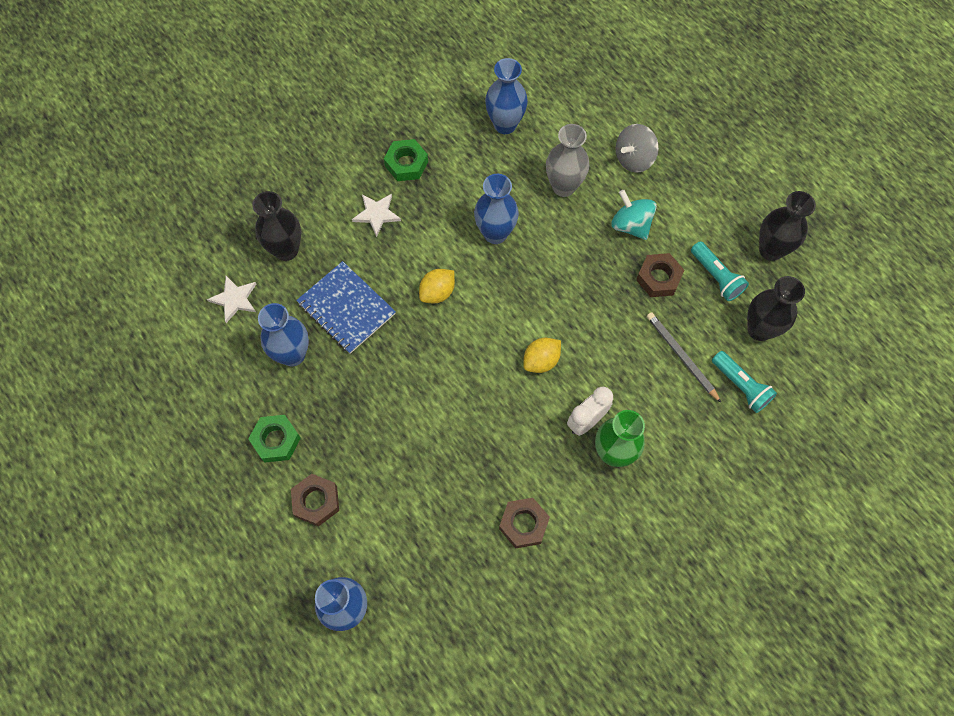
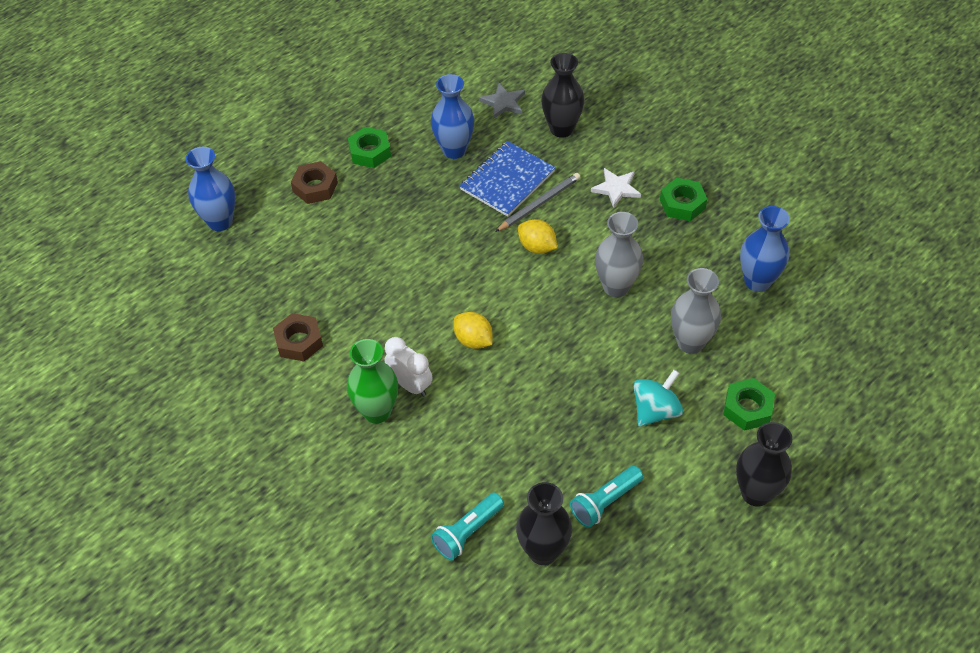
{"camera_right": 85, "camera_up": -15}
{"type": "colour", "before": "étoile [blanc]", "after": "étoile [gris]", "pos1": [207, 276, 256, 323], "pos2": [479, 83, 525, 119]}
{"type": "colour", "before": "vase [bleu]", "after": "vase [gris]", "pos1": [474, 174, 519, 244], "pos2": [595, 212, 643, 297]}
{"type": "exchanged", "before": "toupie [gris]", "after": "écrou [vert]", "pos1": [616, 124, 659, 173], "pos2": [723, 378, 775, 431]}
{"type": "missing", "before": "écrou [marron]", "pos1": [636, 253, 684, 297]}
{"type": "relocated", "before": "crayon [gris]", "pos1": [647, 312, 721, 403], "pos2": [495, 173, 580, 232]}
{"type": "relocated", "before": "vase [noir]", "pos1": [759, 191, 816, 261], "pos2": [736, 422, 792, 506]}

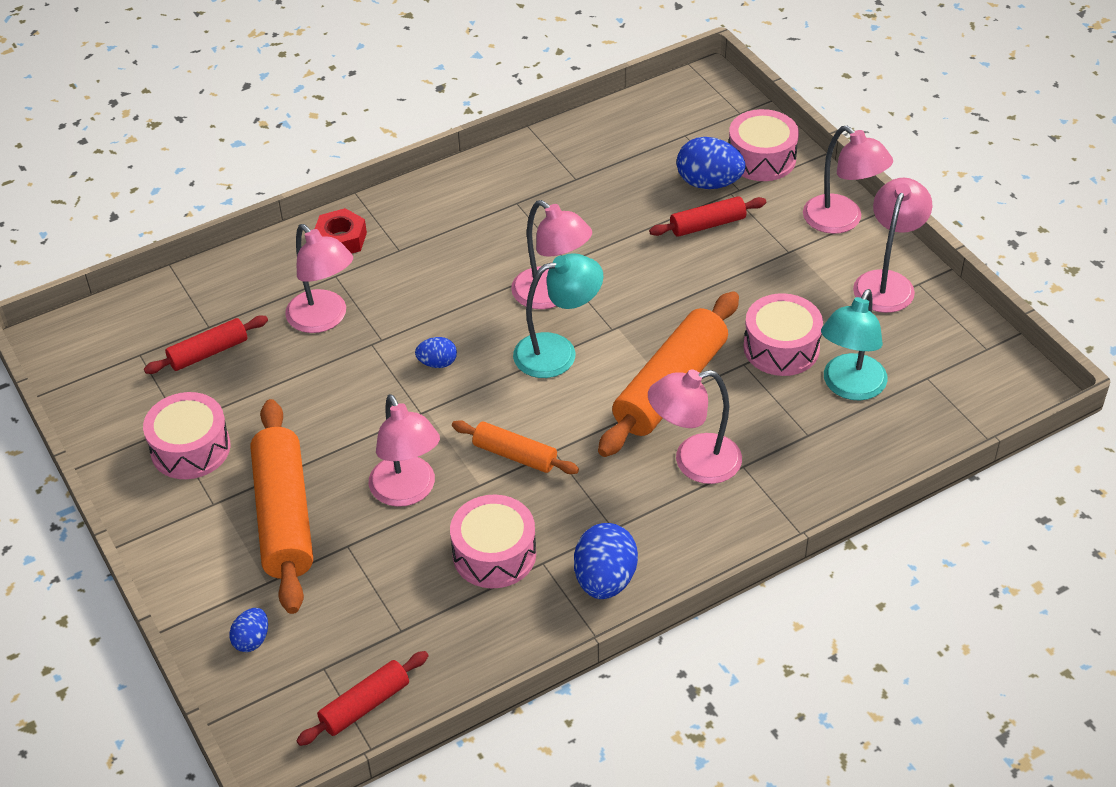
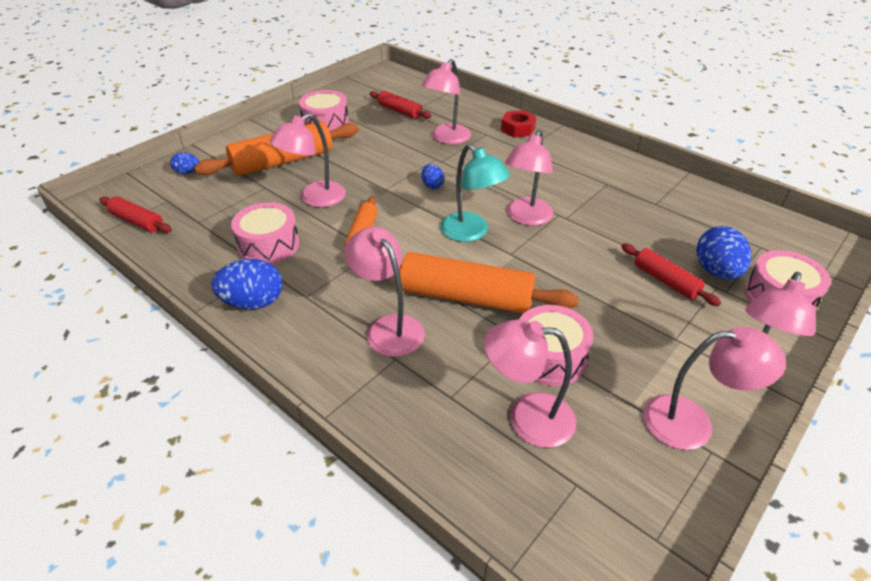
{"camera_right": 70, "camera_up": -5}
{"type": "colour", "before": "lampe [turquoise]", "after": "lampe [rose]", "pos1": [821, 289, 888, 400], "pos2": [484, 319, 576, 448]}

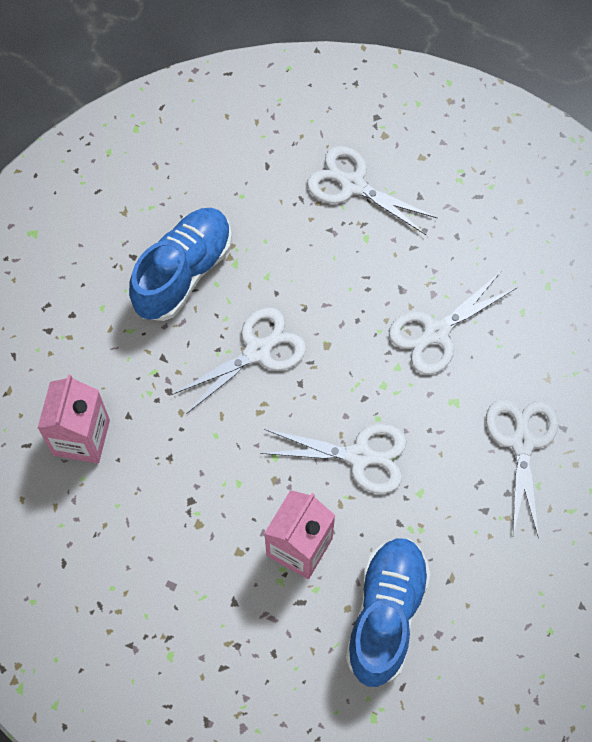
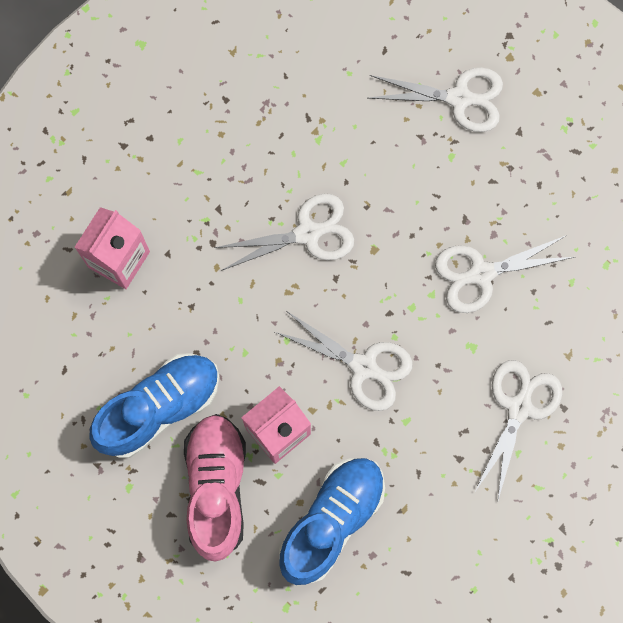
{"camera_right": 20, "camera_up": 10}
{"type": "relocated", "before": "chaussure [bleu]", "pos1": [129, 208, 232, 321], "pos2": [89, 353, 220, 458]}
{"type": "spun", "before": "ciseaux [blanc]", "pos1": [307, 146, 437, 235], "pos2": [369, 67, 503, 132], "turn": 135}
{"type": "appeared", "after": "chaussure [rose]", "pos2": [184, 414, 246, 562]}

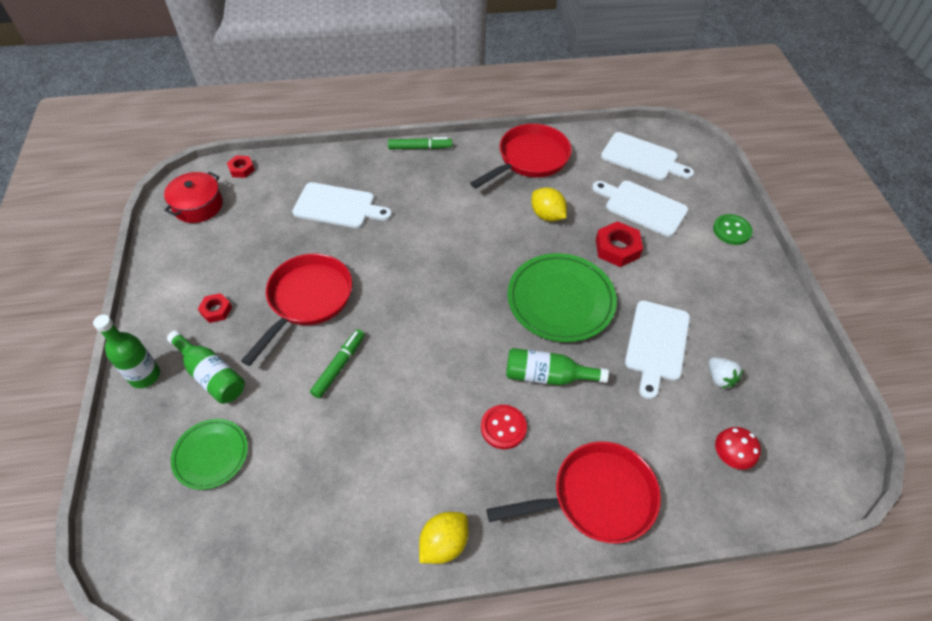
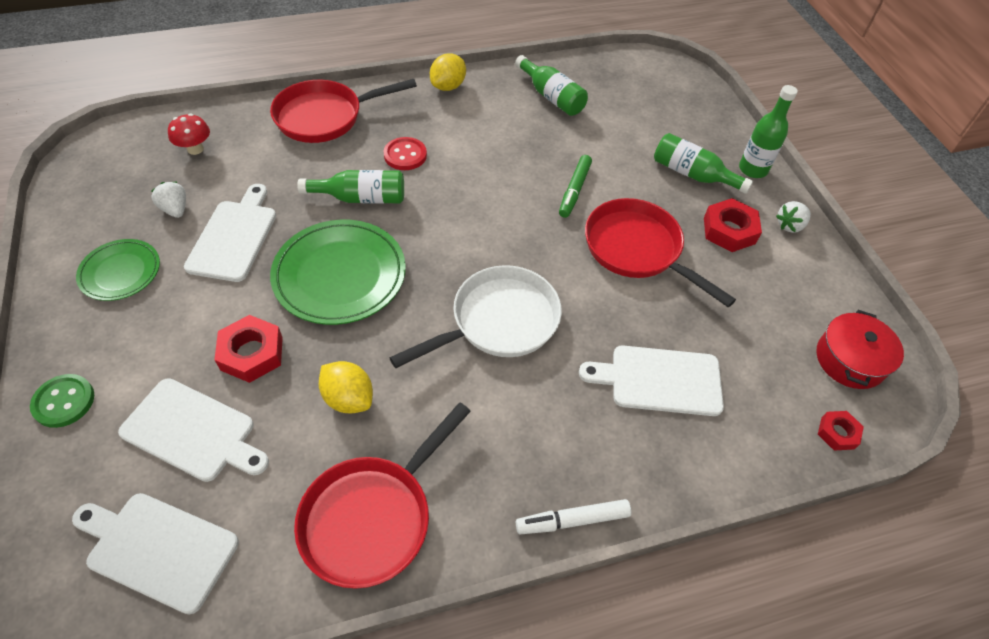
{"camera_right": 170, "camera_up": 0}
{"type": "relocated", "before": "assiette [vert]", "pos1": [171, 419, 248, 490], "pos2": [76, 239, 160, 301]}
{"type": "size", "before": "écrou [rouge]", "pos1": [198, 293, 232, 323], "pos2": [704, 198, 762, 252], "scale": 1.67}
{"type": "spun", "before": "poêle [rouge]", "pos1": [241, 253, 352, 366], "pos2": [585, 198, 736, 307], "turn": 120}
{"type": "colour", "before": "feutre [vert]", "after": "feutre [blanc]", "pos1": [388, 137, 452, 149], "pos2": [516, 499, 631, 535]}
{"type": "appeared", "after": "poêle [blanc]", "pos2": [389, 265, 562, 368]}
{"type": "appeared", "after": "bouteille [vert]", "pos2": [515, 55, 588, 116]}
{"type": "appeared", "after": "fraise [blanc]", "pos2": [776, 201, 811, 233]}

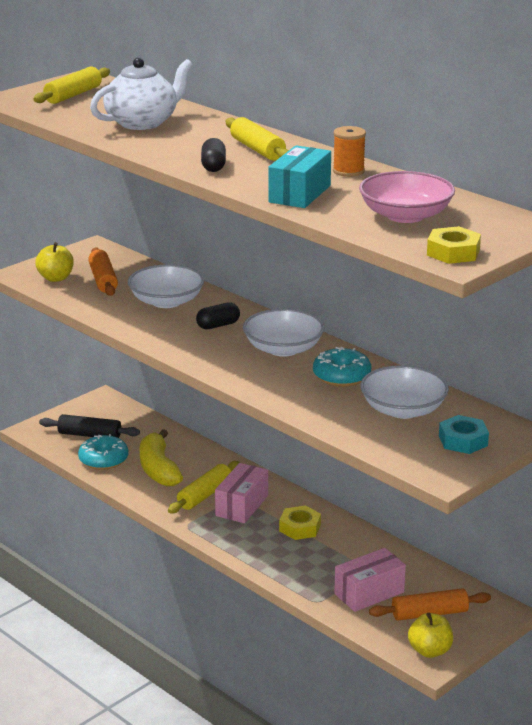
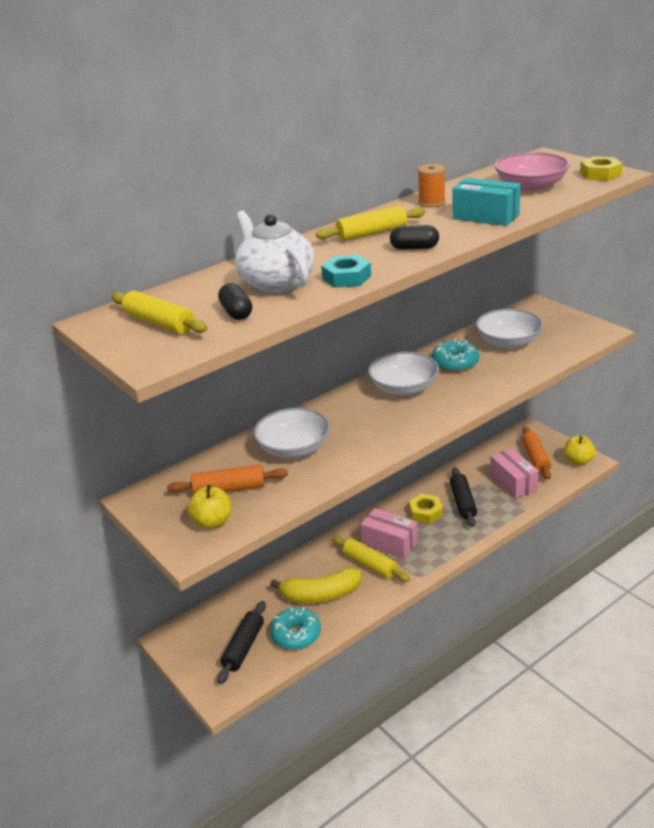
{"camera_right": -80, "camera_up": 5}
{"type": "relocated", "before": "gélule [noir]", "pos1": [196, 302, 240, 329], "pos2": [218, 283, 252, 320]}
{"type": "relocated", "before": "écrou [turquoise]", "pos1": [439, 415, 489, 454], "pos2": [321, 255, 371, 288]}
{"type": "appeared", "after": "rouleau à pâtisserie [noir]", "pos2": [450, 467, 477, 527]}

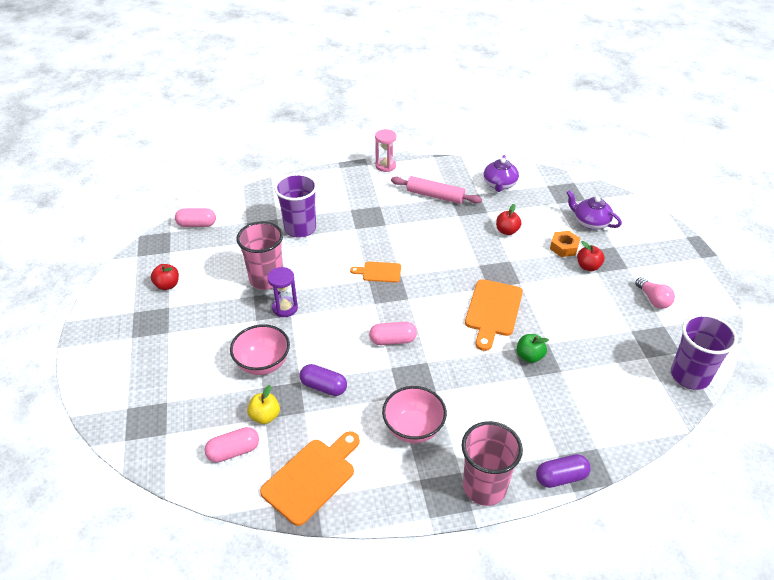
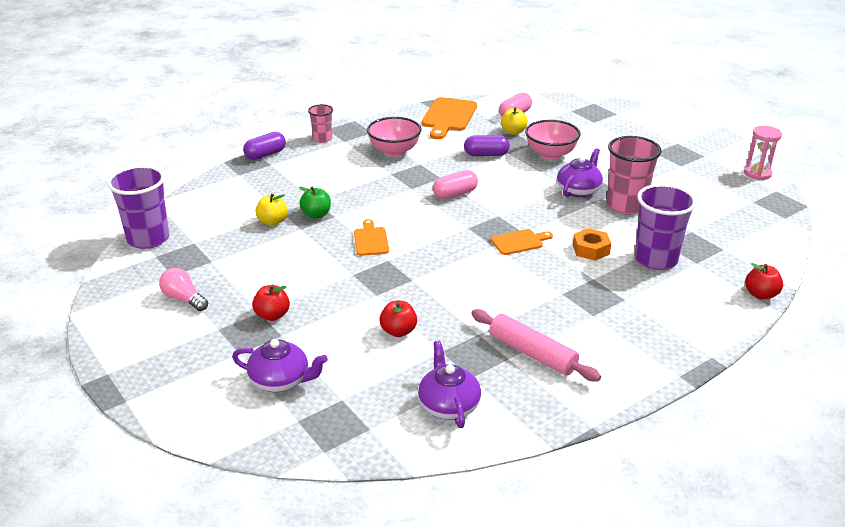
{"camera_right": 155, "camera_up": -10}
{"type": "relocated", "before": "pomme [rouge]", "pos1": [151, 264, 179, 290], "pos2": [745, 263, 783, 300]}
{"type": "missing", "before": "gélule [rose]", "pos1": [175, 208, 216, 227]}
{"type": "exchanged", "before": "sablier [violet]", "after": "théière [violet]", "pos1": [267, 267, 298, 317], "pos2": [557, 148, 603, 198]}
{"type": "relocated", "before": "sablier [rose]", "pos1": [375, 129, 396, 172], "pos2": [744, 126, 782, 180]}
{"type": "spun", "before": "rouleau à pâtisserie [rose]", "pos1": [391, 176, 482, 204], "pos2": [471, 309, 601, 381], "turn": 45}
{"type": "size", "before": "gobelet [rose]", "pos1": [462, 421, 523, 506], "pos2": [308, 104, 333, 143], "scale": 0.56}
{"type": "size", "before": "planche à découper [orange]", "pos1": [465, 279, 523, 351], "pos2": [354, 219, 389, 256], "scale": 0.57}
{"type": "relocated", "before": "écrou [orange]", "pos1": [550, 231, 580, 257], "pos2": [573, 228, 611, 261]}
{"type": "appeared", "after": "pomme [jaune]", "pos2": [255, 193, 288, 226]}

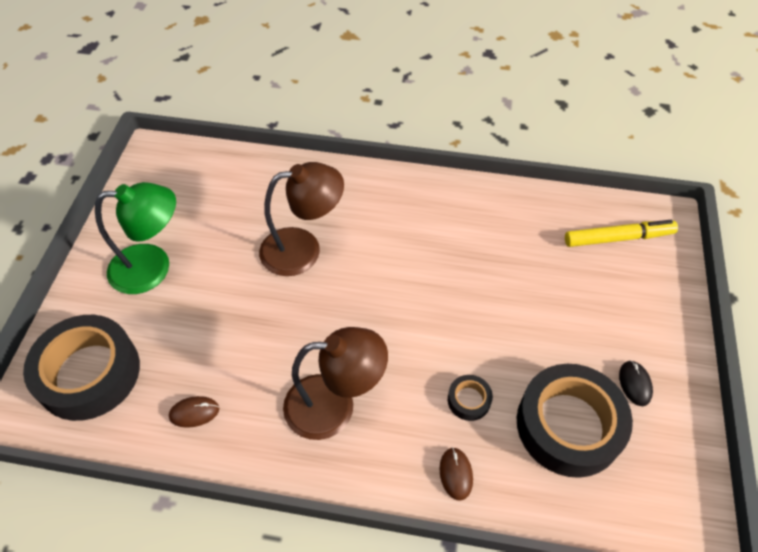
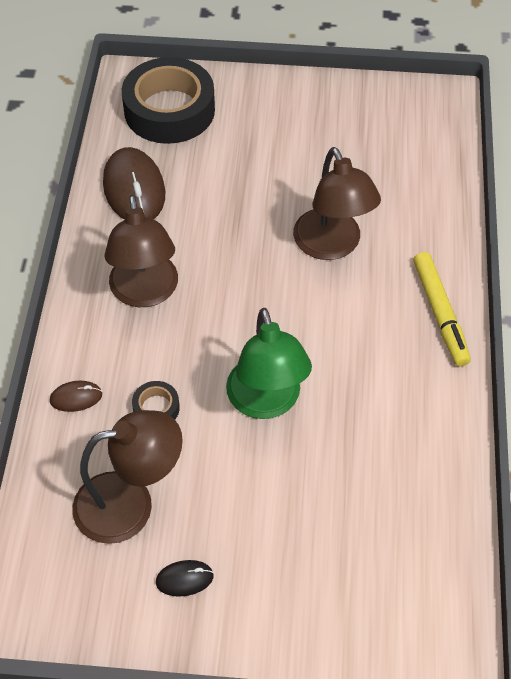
{"camera_right": 85, "camera_up": 0}
{"type": "relocated", "before": "lampe [vert]", "pos1": [95, 182, 176, 294], "pos2": [226, 308, 312, 419]}
{"type": "size", "before": "souris [marron]", "pos1": [169, 396, 219, 428], "pos2": [103, 147, 165, 220], "scale": 2.09}
{"type": "exchanged", "before": "ruban adhésif [noir]", "after": "lampe [marron]", "pos1": [517, 364, 633, 478], "pos2": [72, 410, 183, 544]}
{"type": "relocated", "before": "feutre [jaune]", "pos1": [565, 220, 678, 247], "pos2": [413, 252, 471, 366]}

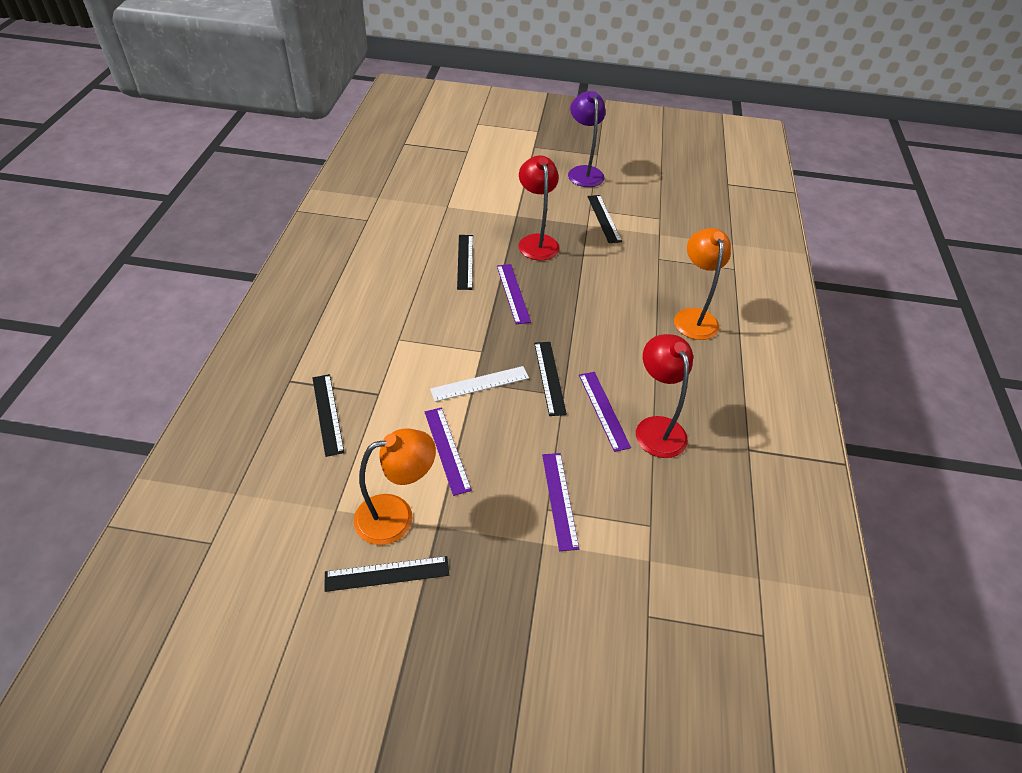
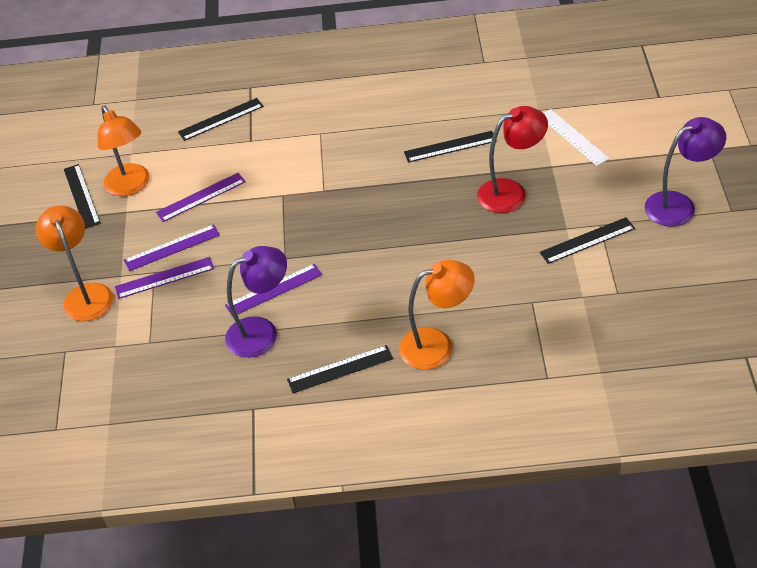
{"camera_right": 85, "camera_up": 0}
{"type": "relocated", "before": "règle [blanc]", "pos1": [430, 366, 529, 402], "pos2": [544, 109, 610, 166]}
{"type": "relocated", "before": "règle [violet]", "pos1": [497, 264, 531, 324], "pos2": [124, 224, 220, 271]}
{"type": "relocated", "before": "règle [noir]", "pos1": [534, 342, 567, 416], "pos2": [287, 345, 393, 393]}
{"type": "colour", "before": "lampe [rouge]", "after": "lampe [violet]", "pos1": [636, 334, 693, 458], "pos2": [225, 246, 287, 358]}
{"type": "appeared", "after": "lampe [orange]", "pos2": [36, 206, 113, 321]}

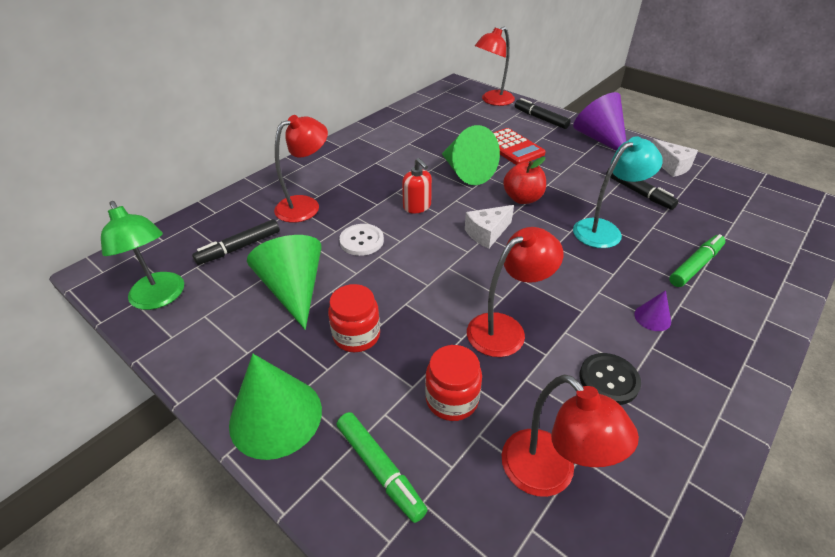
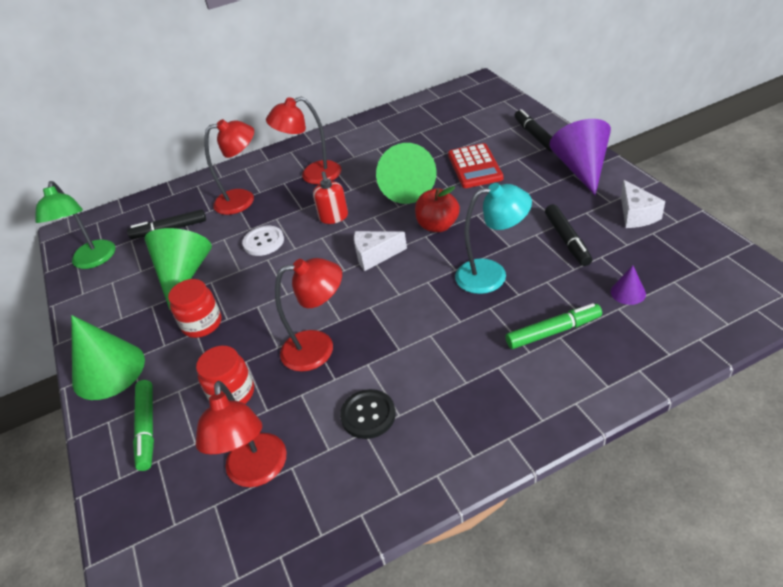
{"camera_right": 30, "camera_up": 0}
{"type": "relocated", "before": "lampe [rouge]", "pos1": [475, 27, 515, 106], "pos2": [266, 97, 342, 184]}
{"type": "relocated", "before": "cône [violet]", "pos1": [634, 290, 671, 331], "pos2": [611, 265, 646, 305]}

